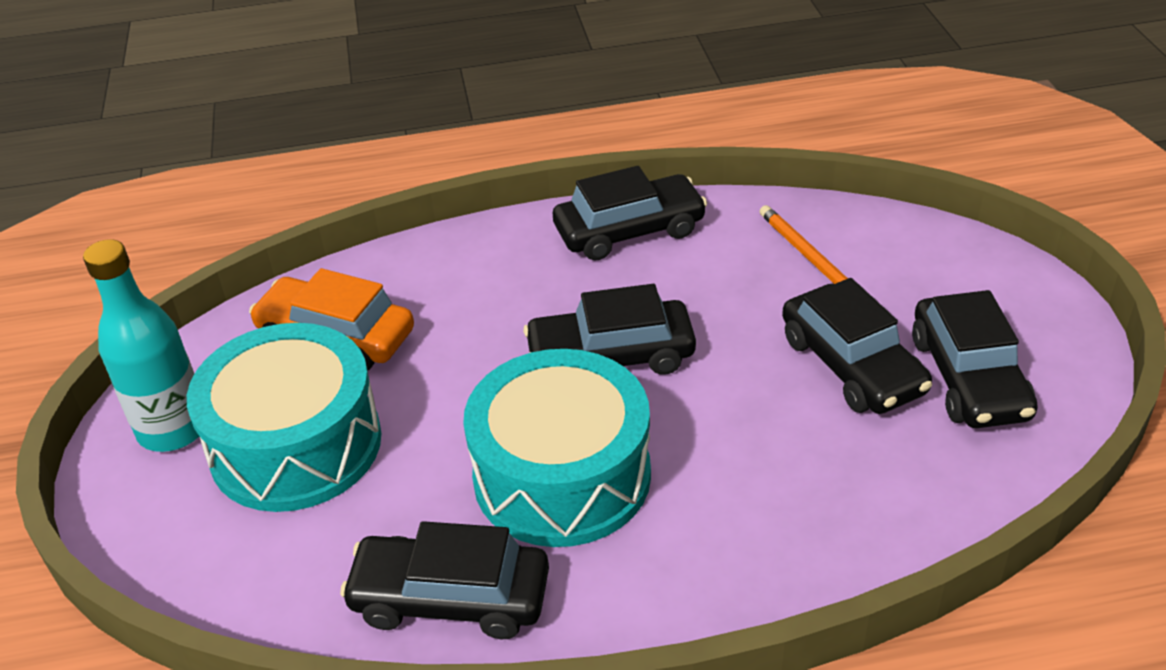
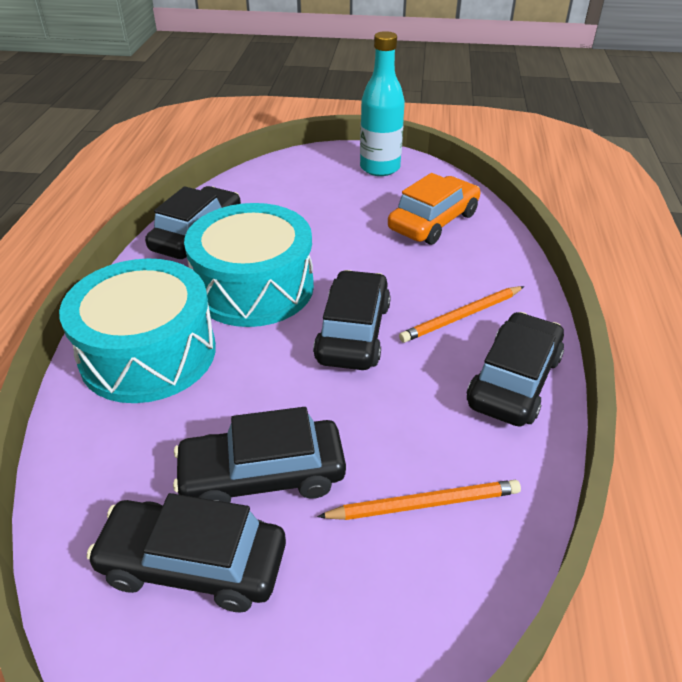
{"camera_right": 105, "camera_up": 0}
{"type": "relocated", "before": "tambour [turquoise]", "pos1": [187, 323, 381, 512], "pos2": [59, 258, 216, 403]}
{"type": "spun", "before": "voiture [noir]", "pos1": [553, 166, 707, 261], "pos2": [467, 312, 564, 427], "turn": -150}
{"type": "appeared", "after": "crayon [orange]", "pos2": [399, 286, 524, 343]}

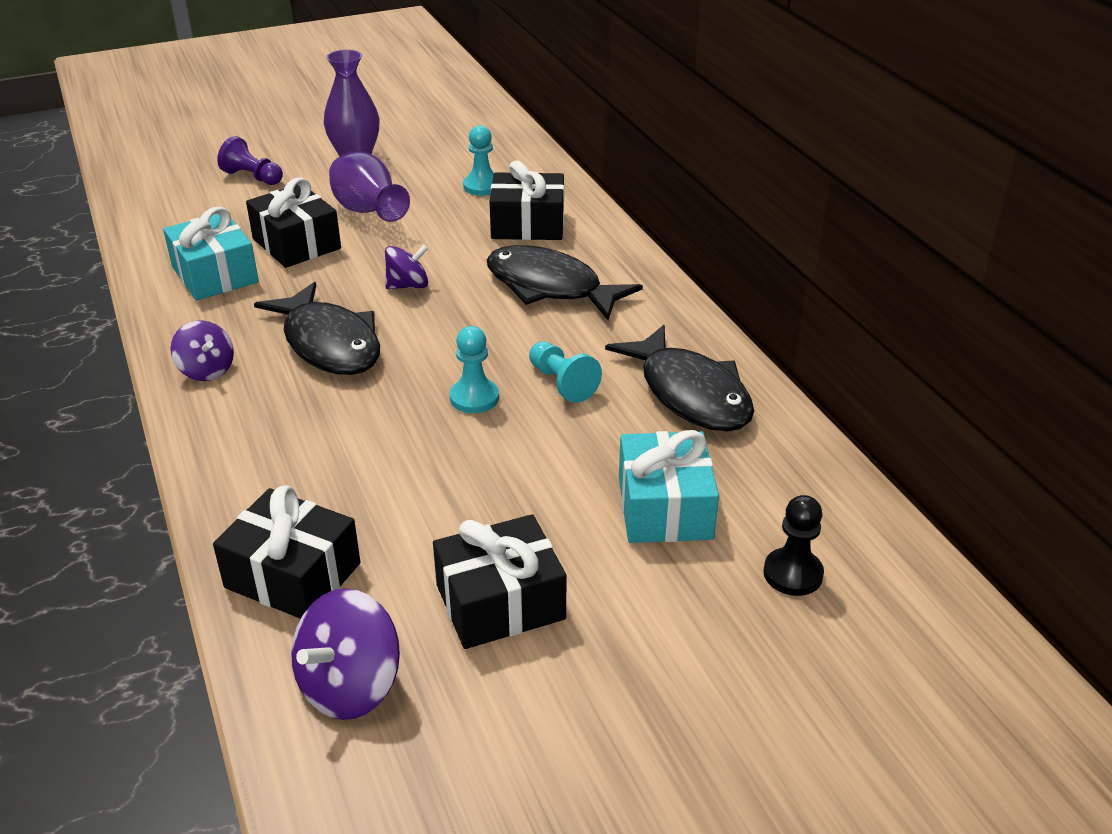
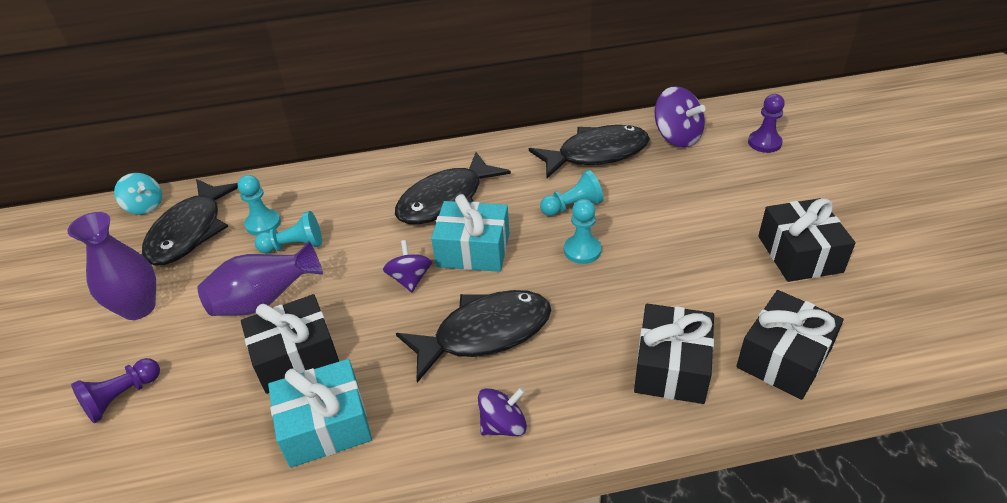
{"camera_right": -75, "camera_up": 5}
{"type": "relocated", "before": "toupie [violet]", "pos1": [291, 588, 400, 720], "pos2": [655, 86, 706, 148]}
{"type": "relocated", "before": "cadeau [noir]", "pos1": [489, 160, 564, 240], "pos2": [634, 304, 714, 404]}
{"type": "relocated", "before": "cadeau [turquoise]", "pos1": [619, 430, 719, 543], "pos2": [431, 194, 510, 272]}
{"type": "colour", "before": "pion [noir]", "after": "pion [violet]", "pos1": [763, 495, 824, 596], "pos2": [748, 94, 785, 153]}
{"type": "appeared", "after": "toupie [turquoise]", "pos2": [114, 173, 162, 215]}
{"type": "appeared", "after": "poisson [noir]", "pos2": [142, 179, 238, 266]}
{"type": "appeared", "after": "pion [turquoise]", "pos2": [255, 211, 322, 253]}

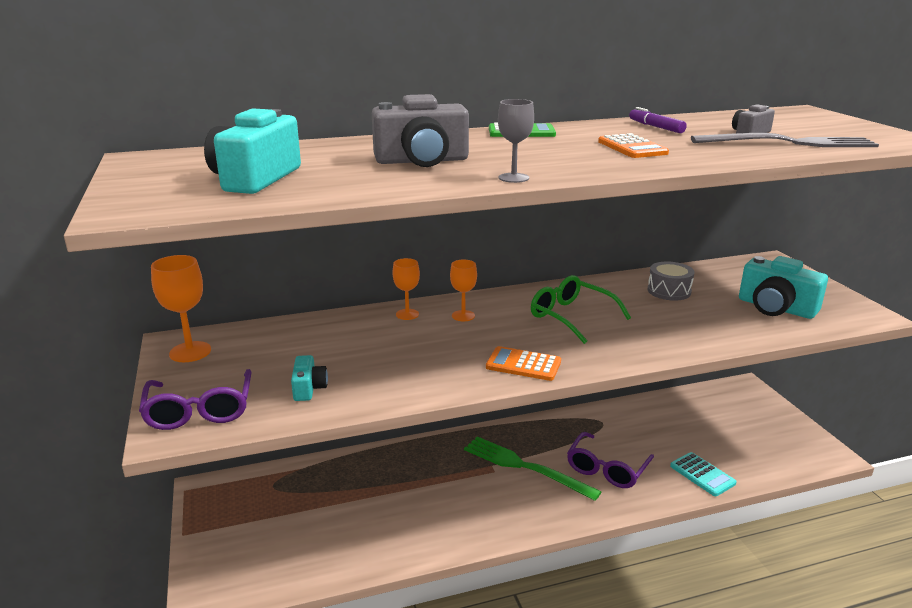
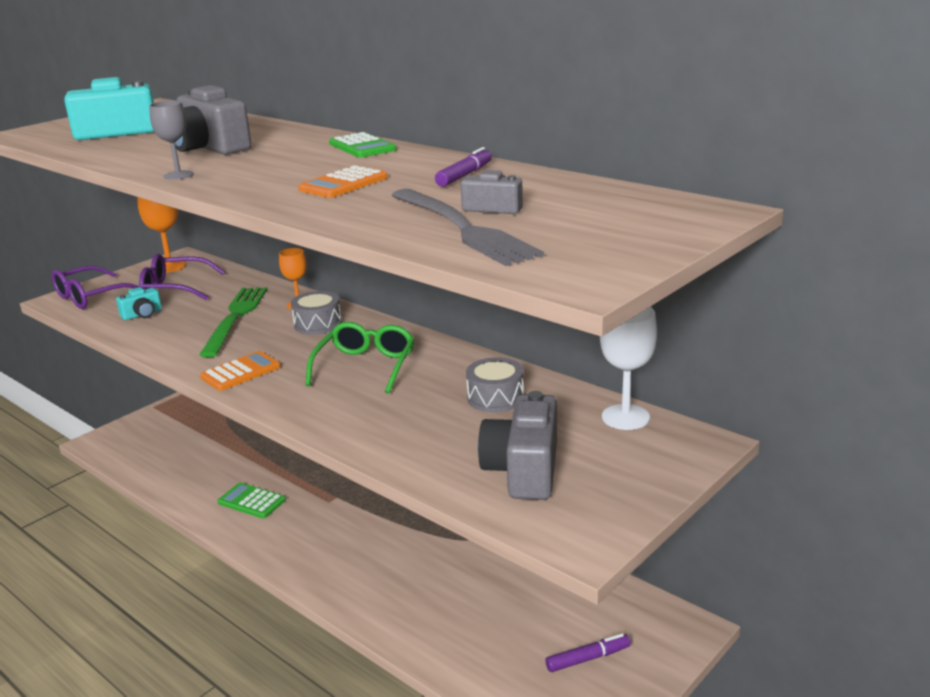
{"camera_right": 60, "camera_up": 0}
{"type": "exchanged", "before": "verre à pied [orange]", "after": "tambour [gris]", "pos1": [450, 260, 477, 321], "pos2": [291, 291, 342, 335]}
{"type": "relocated", "before": "fourchette [vert]", "pos1": [464, 436, 602, 501], "pos2": [199, 287, 267, 357]}
{"type": "spun", "before": "calculatrice [orange]", "pos1": [486, 346, 561, 381], "pos2": [200, 351, 281, 391], "turn": 60}
{"type": "relocated", "before": "lunettes [violet]", "pos1": [567, 432, 654, 488], "pos2": [139, 254, 225, 300]}
{"type": "missing", "before": "calculatrice [turquoise]", "pos1": [670, 452, 737, 496]}
{"type": "colour", "before": "appareil photo [turquoise]", "after": "appareil photo [gris]", "pos1": [739, 256, 828, 319], "pos2": [478, 391, 557, 500]}
{"type": "appeared", "after": "calculatrice [vert]", "pos2": [218, 483, 286, 518]}
{"type": "appeared", "after": "feutre [violet]", "pos2": [545, 633, 631, 672]}
{"type": "appeared", "after": "verre à pied [blanc]", "pos2": [600, 307, 657, 430]}

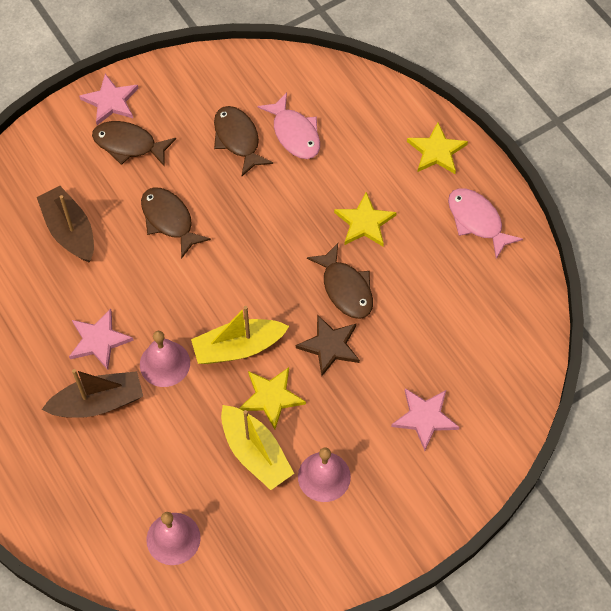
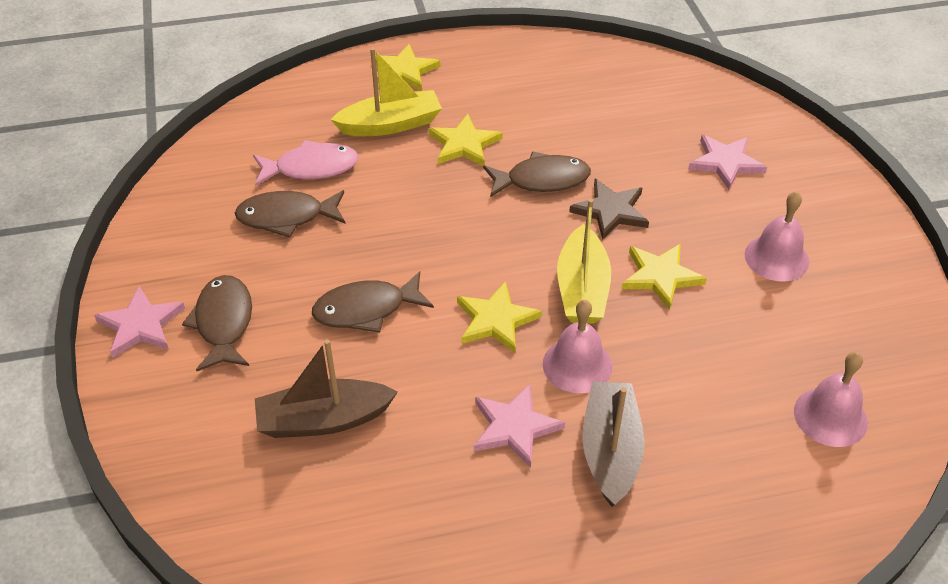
{"camera_right": -70, "camera_up": -15}
{"type": "spun", "before": "poisson [marron]", "pos1": [92, 121, 176, 166], "pos2": [182, 275, 252, 371], "turn": 135}
{"type": "relocated", "before": "bateau [jaune]", "pos1": [221, 405, 294, 490], "pos2": [330, 47, 442, 136]}
{"type": "missing", "before": "poisson [rose]", "pos1": [448, 188, 523, 259]}
{"type": "appeared", "after": "étoile [jaune]", "pos2": [457, 281, 542, 353]}

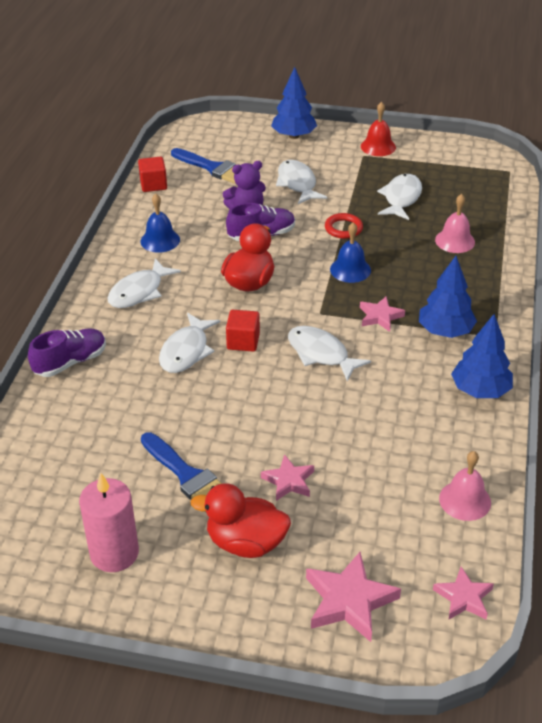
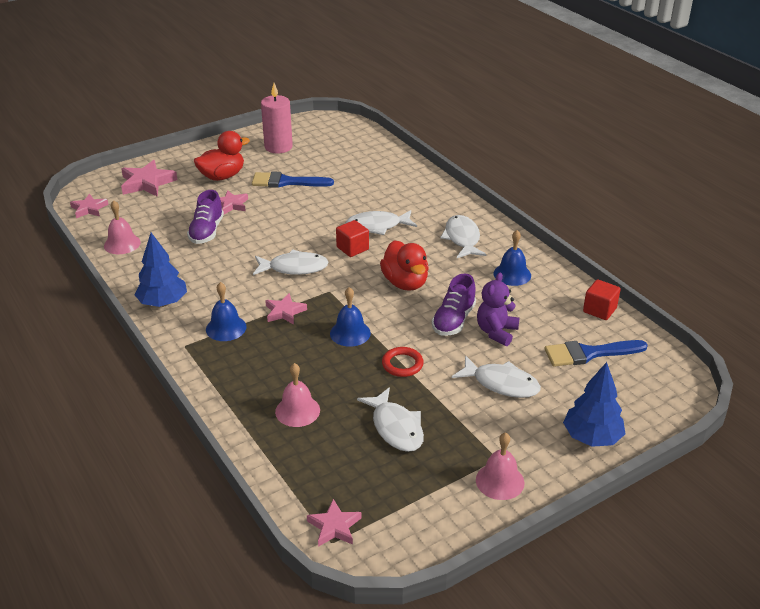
{"camera_right": 135, "camera_up": -5}
{"type": "relocated", "before": "chaussure [violet]", "pos1": [28, 328, 106, 377], "pos2": [187, 190, 224, 244]}
{"type": "spun", "before": "poisson [blanc]", "pos1": [159, 313, 220, 373], "pos2": [345, 210, 417, 235], "turn": -75}
{"type": "colour", "before": "cloche [rouge]", "after": "cloche [rose]", "pos1": [361, 102, 396, 156], "pos2": [476, 432, 524, 500]}
{"type": "exchanged", "before": "arbre [bleu]", "after": "cloche [bleu]", "pos1": [419, 256, 477, 338], "pos2": [206, 282, 247, 341]}
{"type": "appeared", "after": "étoile [rose]", "pos2": [307, 499, 361, 547]}

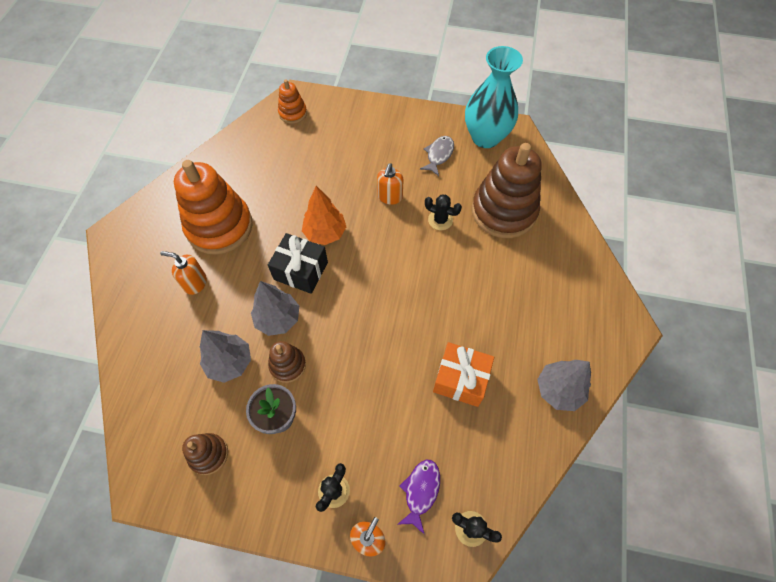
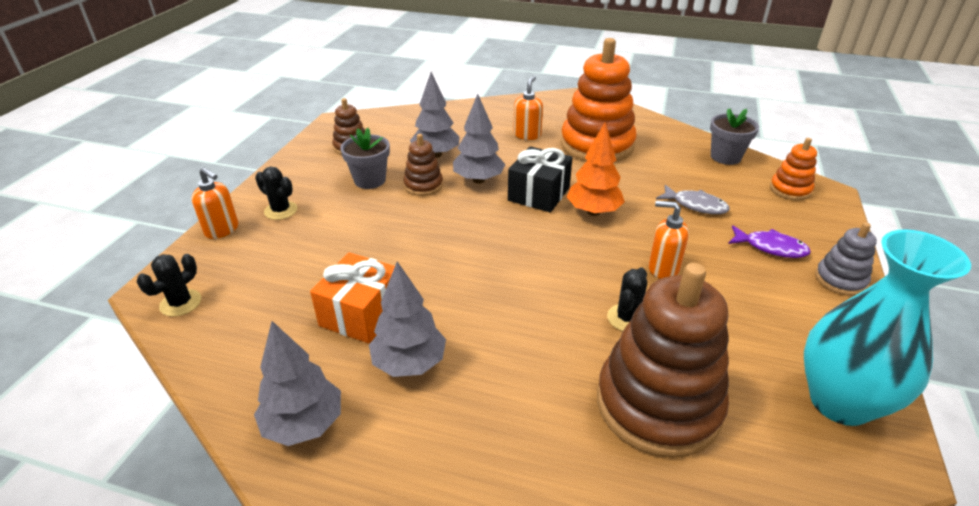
{"camera_right": 95, "camera_up": -25}
{"type": "relocated", "before": "poisson [violet]", "pos1": [398, 460, 440, 535], "pos2": [728, 225, 811, 258]}
{"type": "relocated", "before": "poisson [gris]", "pos1": [420, 136, 454, 176], "pos2": [656, 185, 730, 214]}
{"type": "appeared", "after": "arbre [gris]", "pos2": [369, 261, 446, 377]}
{"type": "appeared", "after": "pot de fleurs [gris]", "pos2": [710, 108, 759, 165]}
{"type": "appeared", "after": "jouet à empiler [gris]", "pos2": [815, 222, 877, 296]}

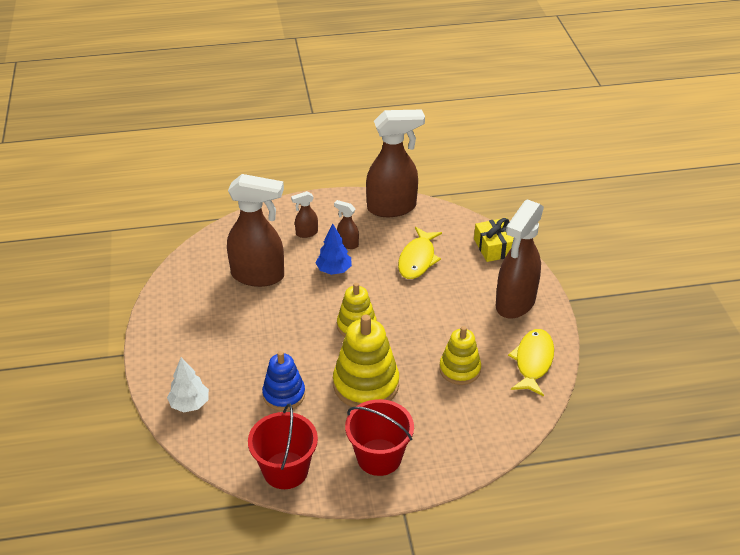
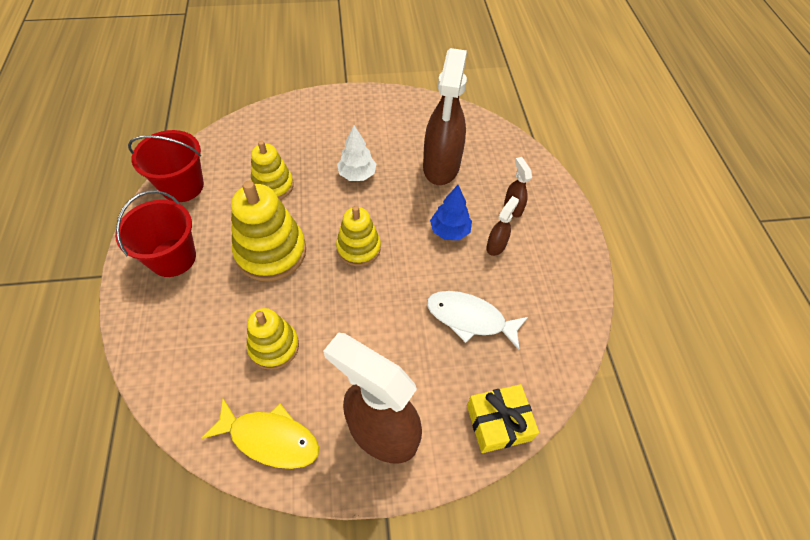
{"camera_right": 90, "camera_up": 15}
{"type": "relocated", "before": "arbre [blanc]", "pos1": [167, 357, 209, 412], "pos2": [337, 125, 376, 181]}
{"type": "colour", "before": "jouet à empiler [bleu]", "after": "jouet à empiler [jaune]", "pos1": [262, 351, 305, 411], "pos2": [251, 140, 294, 200]}
{"type": "missing", "before": "vaporisateur [marron]", "pos1": [366, 110, 425, 217]}
{"type": "colour", "before": "poisson [jaune]", "after": "poisson [blanc]", "pos1": [398, 227, 442, 279], "pos2": [427, 291, 528, 350]}

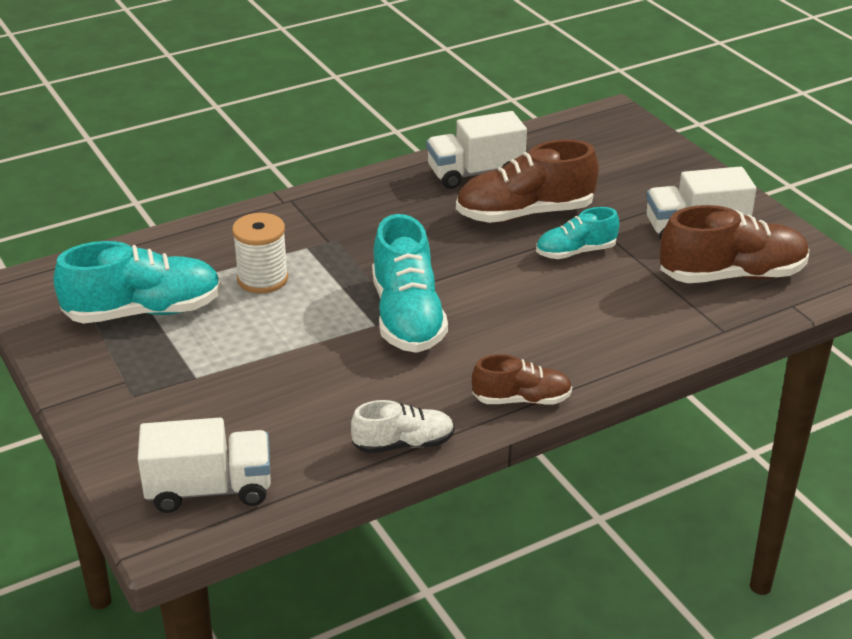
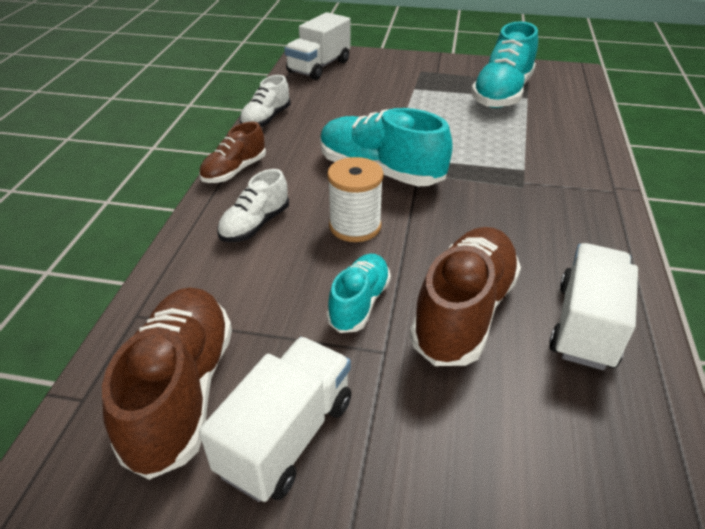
{"camera_right": 130, "camera_up": 5}
{"type": "relocated", "before": "bobine [blanc]", "pos1": [232, 213, 288, 294], "pos2": [327, 157, 384, 242]}
{"type": "spun", "before": "chaussure [marron]", "pos1": [660, 205, 809, 283], "pos2": [102, 287, 232, 480], "turn": 150}
{"type": "appeared", "after": "chaussure [blanc]", "pos2": [217, 169, 289, 242]}

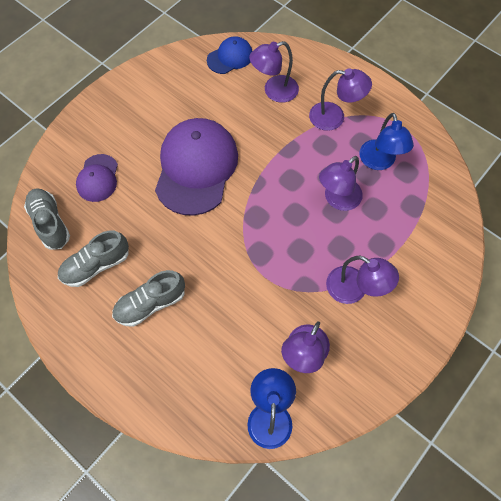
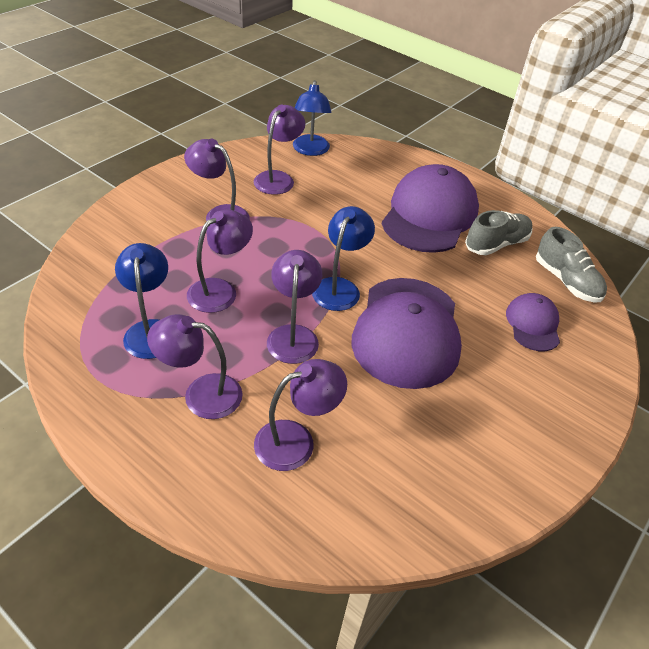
{"camera_right": 175, "camera_up": -20}
{"type": "exchanged", "before": "chaussure [gris]", "after": "casquette [violet]", "pos1": [112, 270, 185, 327], "pos2": [382, 164, 479, 253]}
{"type": "missing", "before": "casquette [bleu]", "pos1": [207, 36, 252, 74]}
{"type": "appeared", "after": "lampe [violet]", "pos2": [267, 250, 322, 364]}
{"type": "appeared", "after": "lampe [bleu]", "pos2": [312, 206, 375, 311]}

